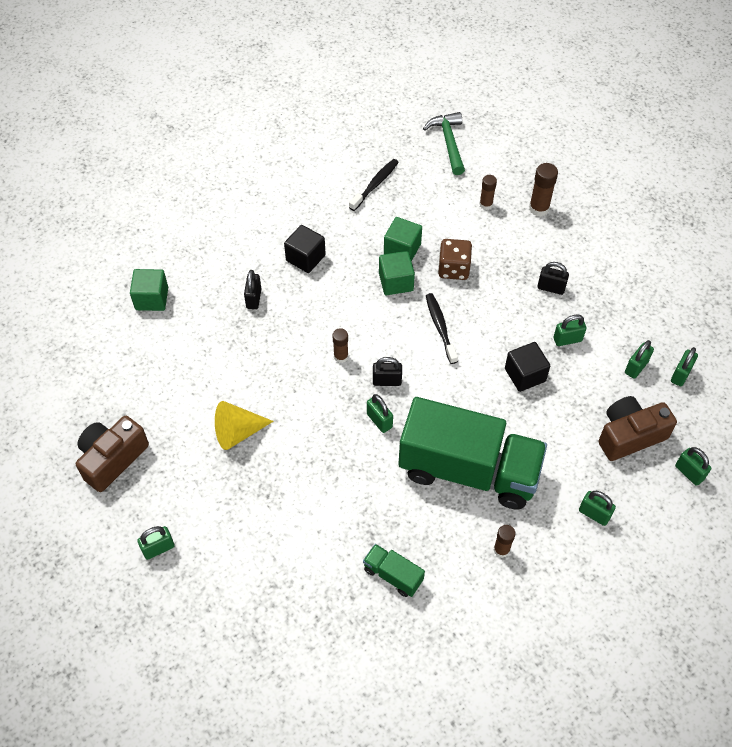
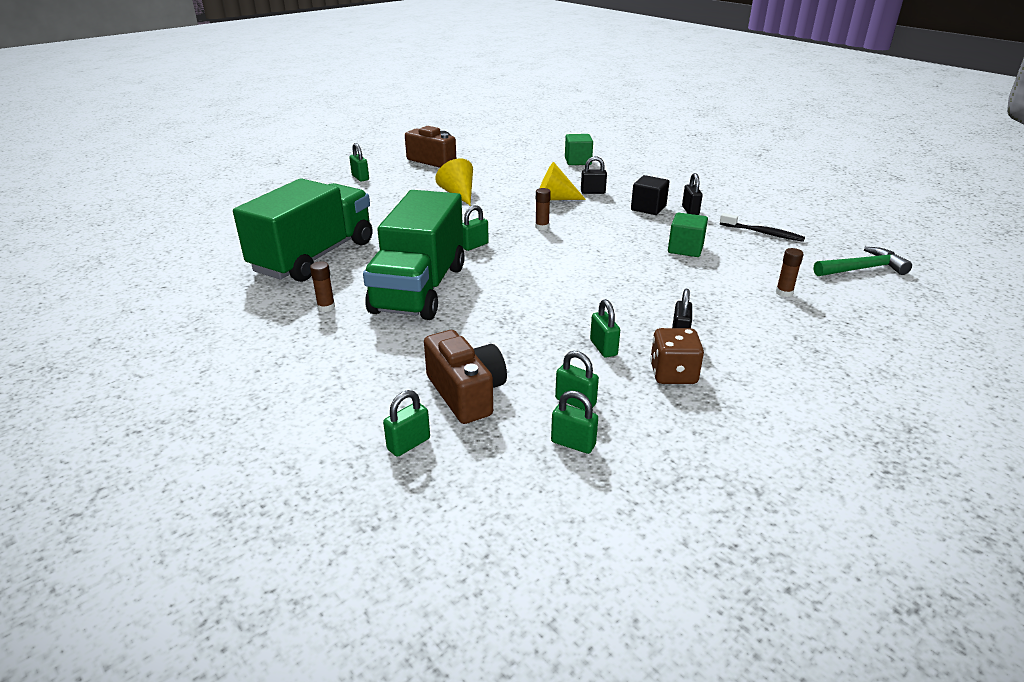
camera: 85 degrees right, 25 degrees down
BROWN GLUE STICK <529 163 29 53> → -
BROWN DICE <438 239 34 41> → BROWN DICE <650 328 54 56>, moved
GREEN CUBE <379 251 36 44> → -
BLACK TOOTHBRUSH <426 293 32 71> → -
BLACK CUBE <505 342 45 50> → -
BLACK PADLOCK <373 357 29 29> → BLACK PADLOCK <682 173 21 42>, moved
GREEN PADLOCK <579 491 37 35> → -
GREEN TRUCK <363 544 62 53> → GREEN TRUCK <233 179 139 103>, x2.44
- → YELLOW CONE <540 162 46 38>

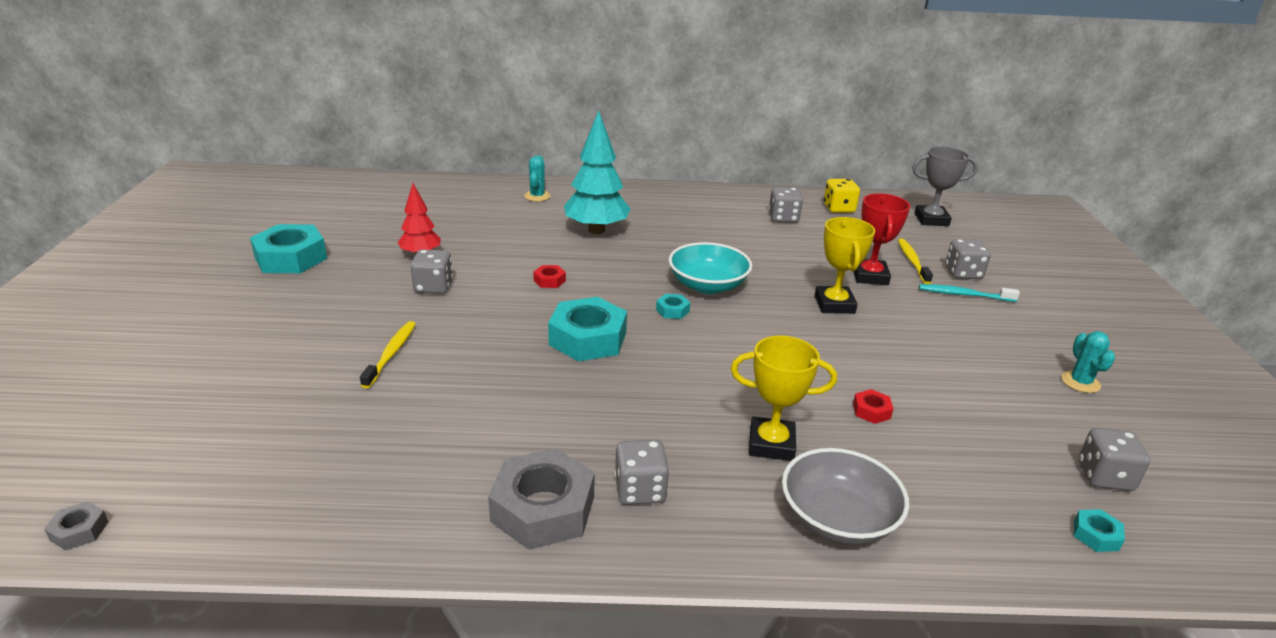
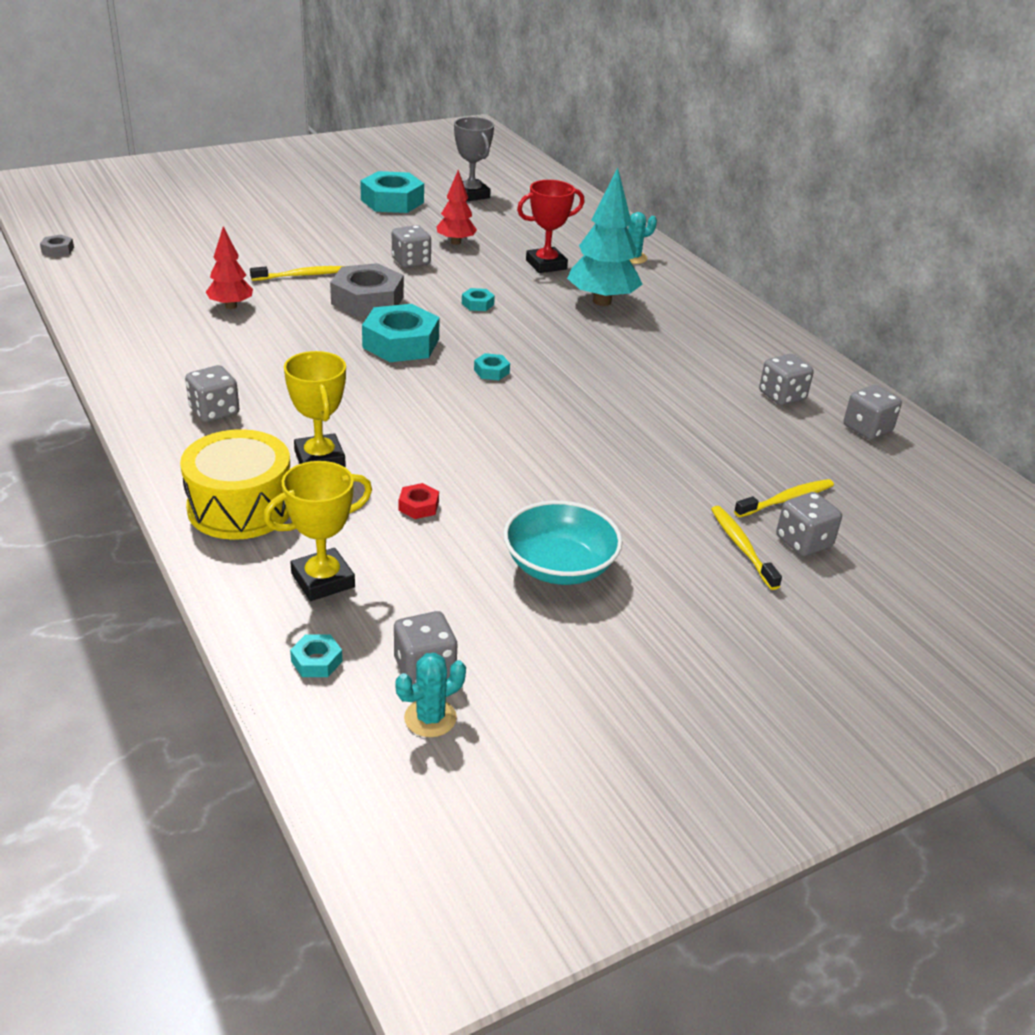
camera: 60 degrees right, 5 degrees up
GREY TROPHY <912 147 66 79> → GREY TROPHY <454 117 40 85>, moved
YELLOW DICE <824 179 36 34> → GREY DICE <844 385 58 55>
RED TROPHY <853 193 57 92> → RED TROPHY <517 180 68 93>, moved
YELLOW TROPHY <815 217 60 97> → YELLOW TROPHY <263 461 109 140>, moved
TURQUOISE BOWL <669 242 83 52> → TURQUOISE BOWL <503 501 119 84>, moved
RED NUT <533 265 33 23> → TURQUOISE NUT <462 288 33 23>
TURQUOISE TOOTHBRUSH <919 284 101 18> → YELLOW TOOTHBRUSH <711 506 71 84>
TURQUOISE CACTUS <1061 331 54 62> → TURQUOISE CACTUS <395 653 71 84>, moved
GREY NUT <488 448 107 102> → GREY NUT <330 263 74 54>, moved
GREY BOWL <782 448 127 97> → YELLOW DRUM <180 429 110 111>
- → RED TREE <206 226 47 83>

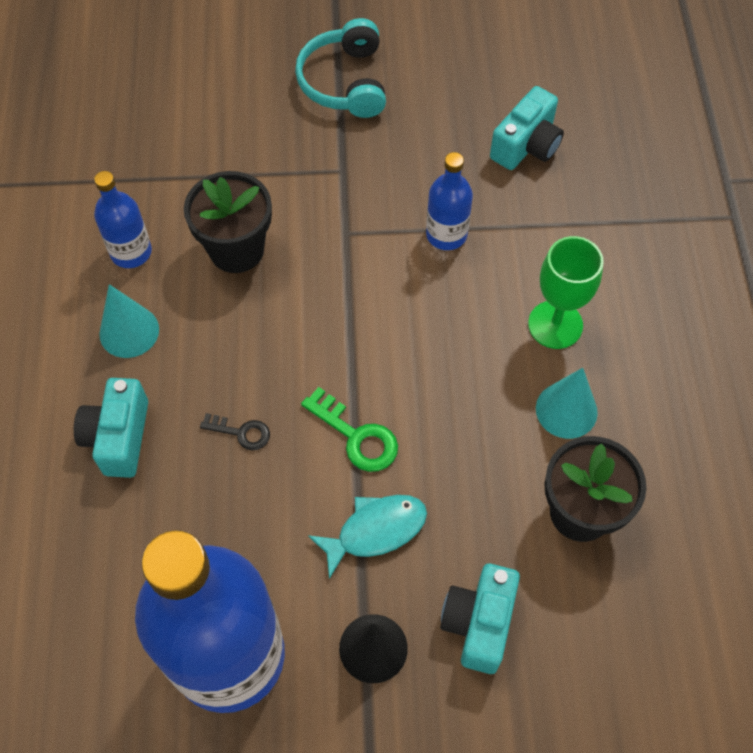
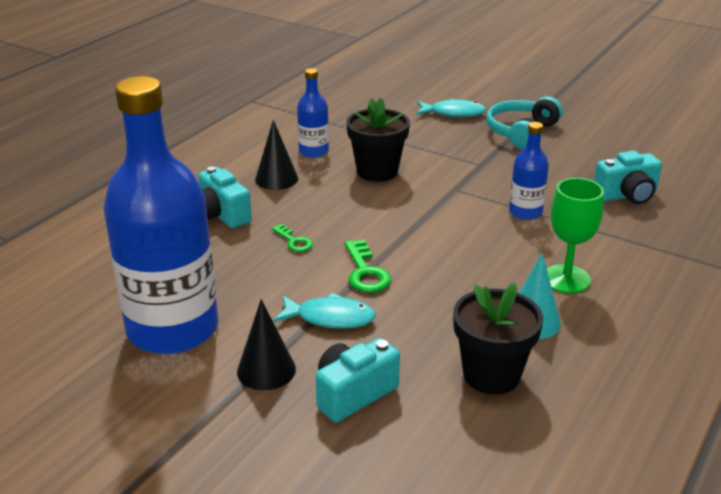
camera: 35 degrees right, 30 degrees down
TURQUOISE CONE <99 284 60 74> → BLACK CONE <255 120 43 70>
TURQUOISE CAMERA <74 378 74 100> → TURQUOISE CAMERA <198 166 54 62>, 75 degrees counterclockwise
BLACK KEY <200 413 70 37> → GREEN KEY <272 224 41 28>
- → TURQUOISE FISH <416 99 70 18>

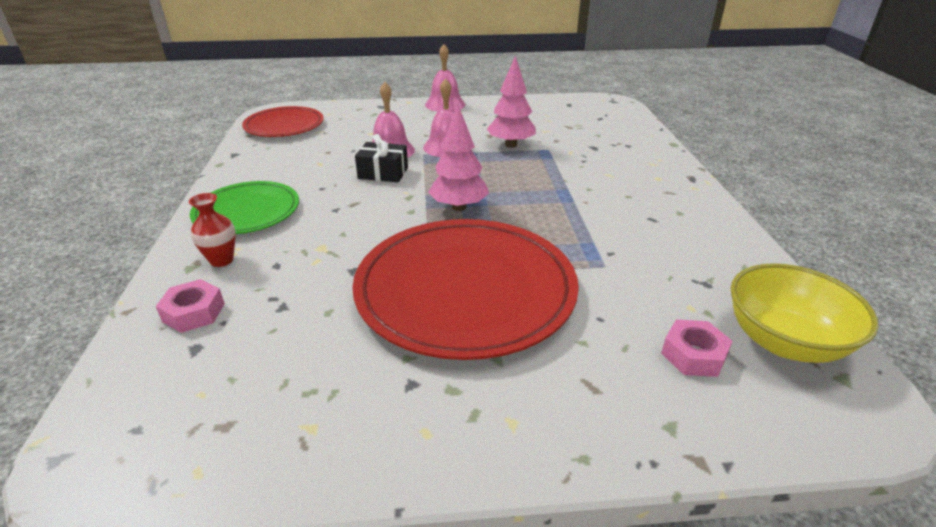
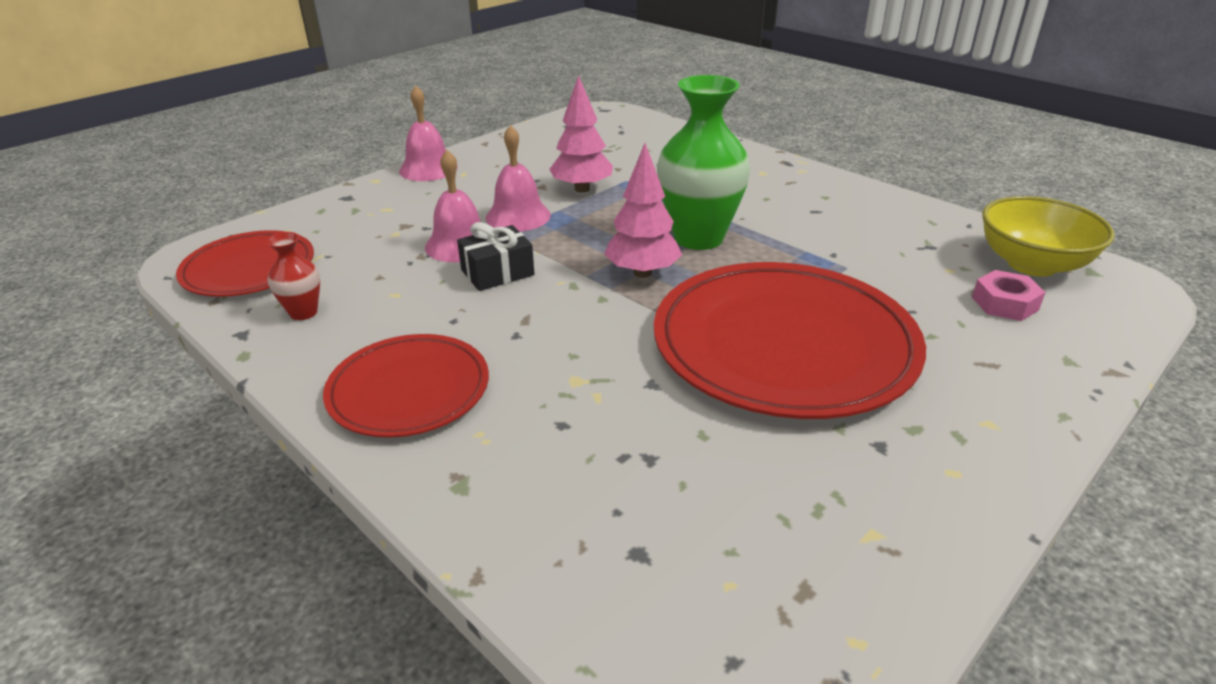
camera: 40 degrees left, 0 degrees up
GREEN PLATE <190 181 109 53> → RED PLATE <323 334 166 104>
RED VASE <189 193 47 74> → RED VASE <266 232 54 88>, moved
PINK NUT <156 279 69 54> → -
- → GREEN VASE <657 75 93 175>

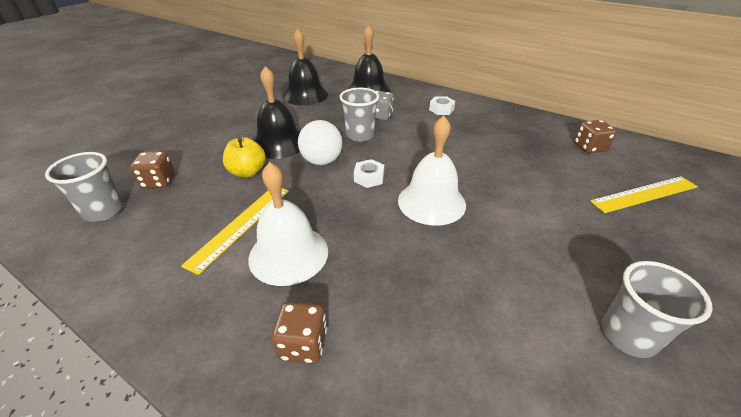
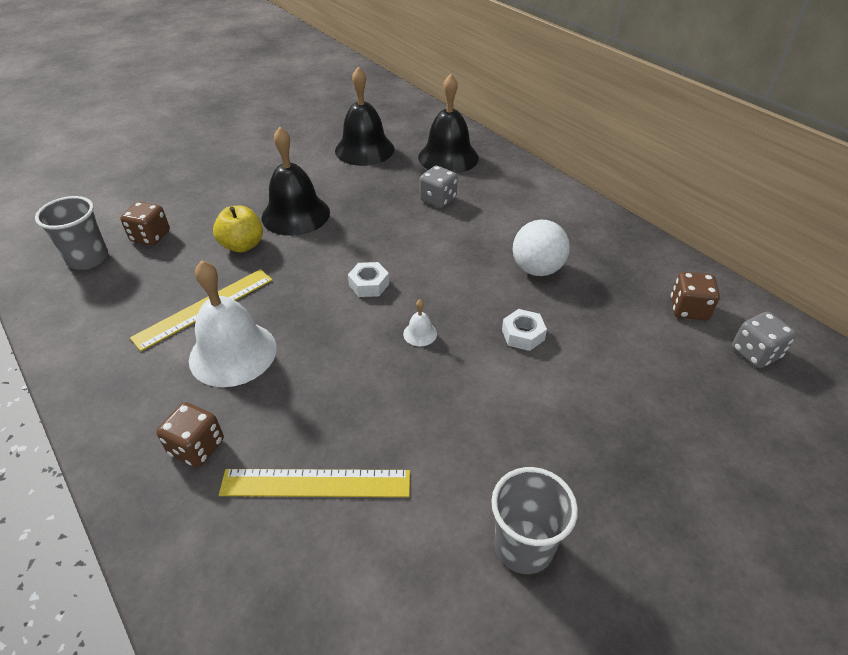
camera: 20 degrees right, 5 degrees up
GREY CUP <340 88 39 54> → -
WHITE NUT <429 97 26 18> → WHITE NUT <502 309 45 42>, moved
WHITE BELL <398 115 68 111> → WHITE BELL <403 300 34 46>, x0.41
WHITE BALL <298 120 45 45> → WHITE BALL <513 220 57 56>, moved
YELLOW RULER <590 176 108 37> → YELLOW RULER <219 469 191 28>, moved
- → GREY DICE <732 312 64 56>

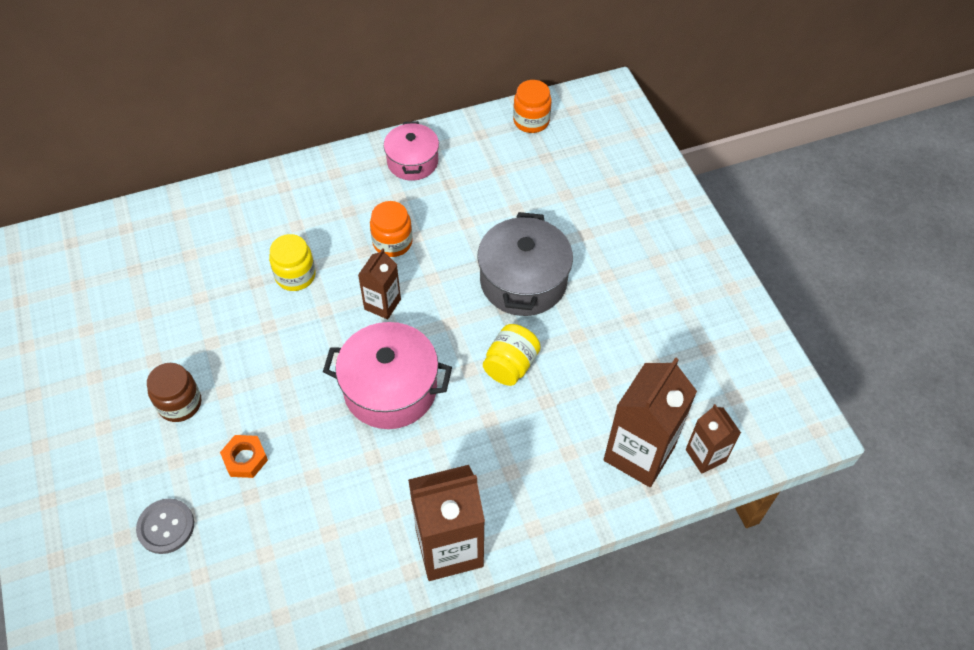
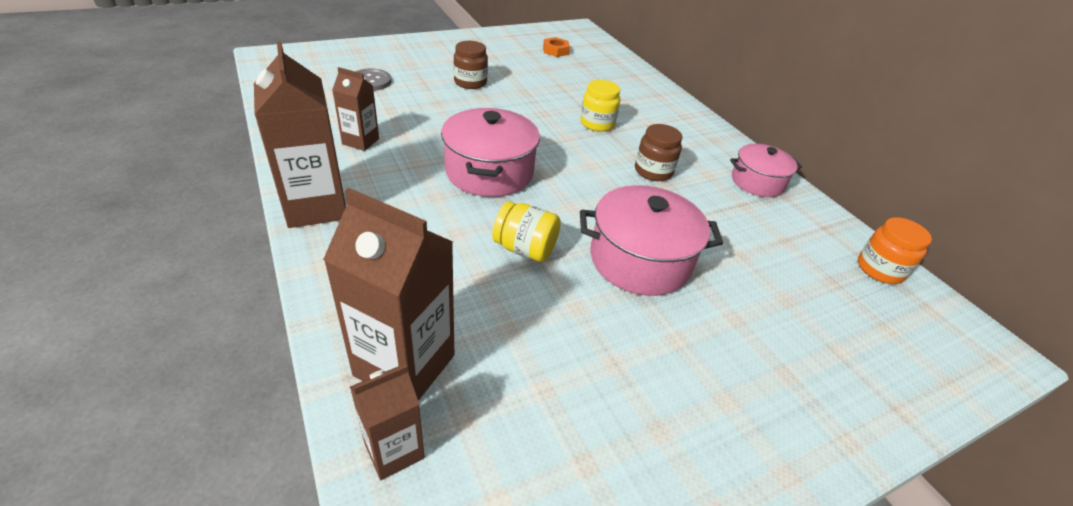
camera: 80 degrees right, 15 degrees down
ORANGE JAR <370 201 42 56> → BROWN JAR <635 124 47 57>
GREY POT <477 212 96 104> → PINK POT <580 185 143 111>
BROWN CARTON <358 248 43 71> → BROWN CARTON <332 67 47 84>, moved
ORANGE NUT <220 435 48 43> → ORANGE NUT <543 37 27 20>, moved

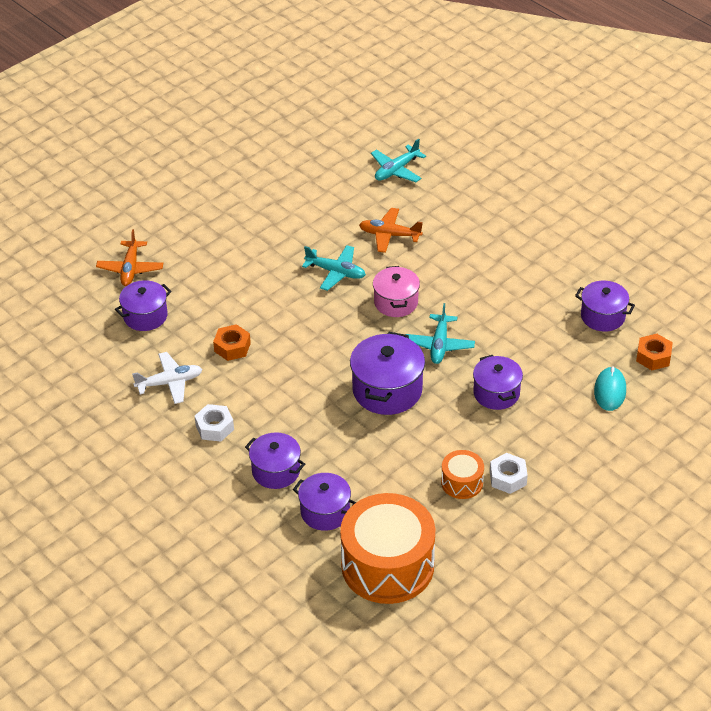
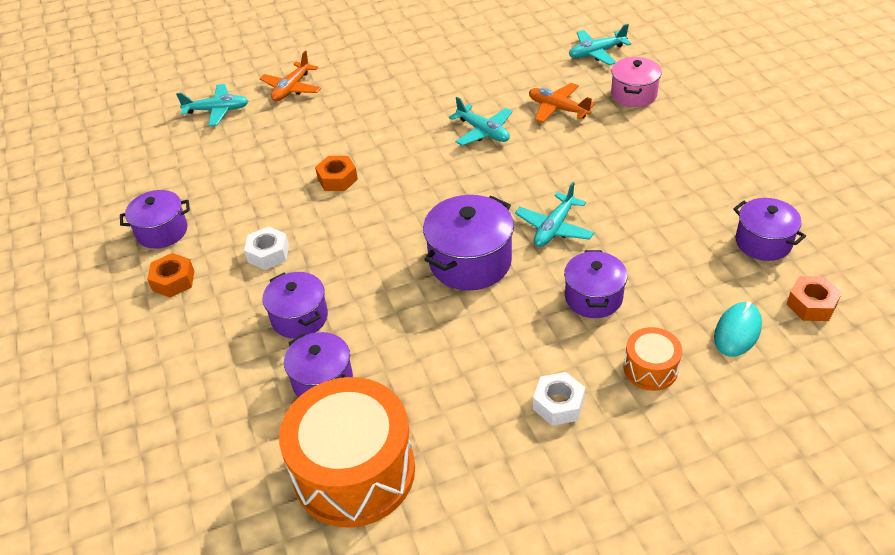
camera: 25 degrees right, 0 degrees up
PINK POT <373 266 47 51> → PINK POT <611 57 51 50>, moved
PURPLE POT <115 280 57 51> → PURPLE POT <120 190 70 59>, moved
WHITE PLANE <132 352 70 52> → -
ORANGE DRUM <441 450 43 49> → ORANGE DRUM <624 327 58 64>, moved
- → TURQUOISE PLANE <176 84 72 42>
- → ORANGE NUT <147 253 48 45>

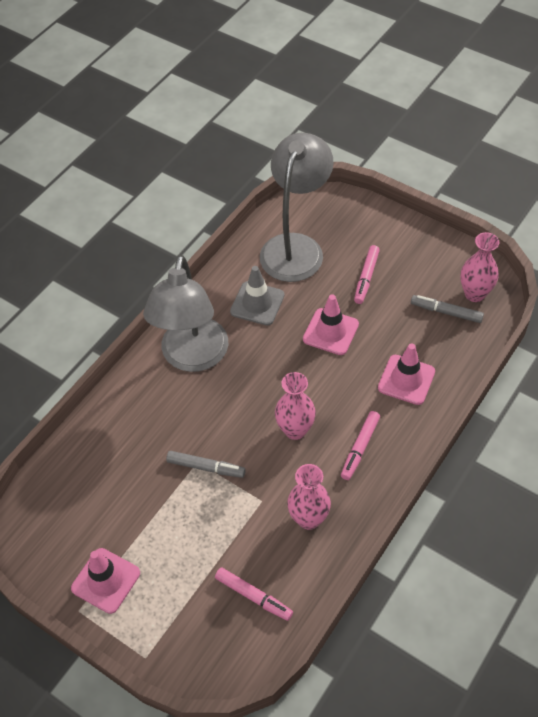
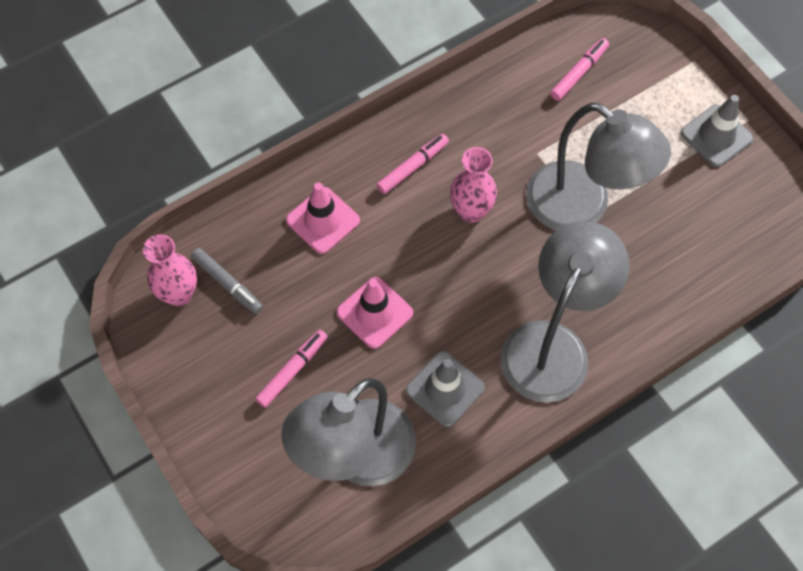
camera: 160 degrees left, 10 degrees up
GREY MARKER <166 451 80 27> → GREY LAMP <526 102 145 128>
PINK VASE <287 464 44 66> → -
PINK TRAFFIC CONE <71 548 69 66> → GREY TRAFFIC CONE <681 95 72 72>
PINK MARKER <215 567 78 54> → PINK MARKER <550 38 59 63>, 75 degrees clockwise

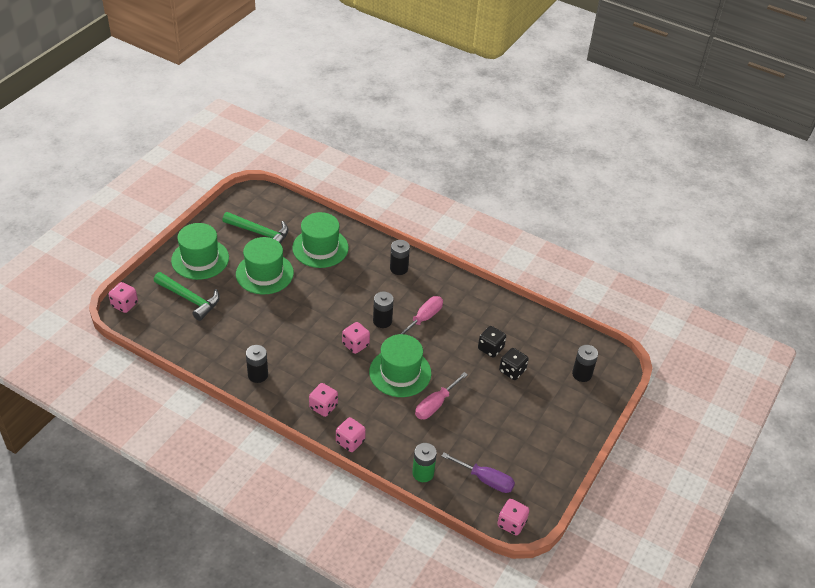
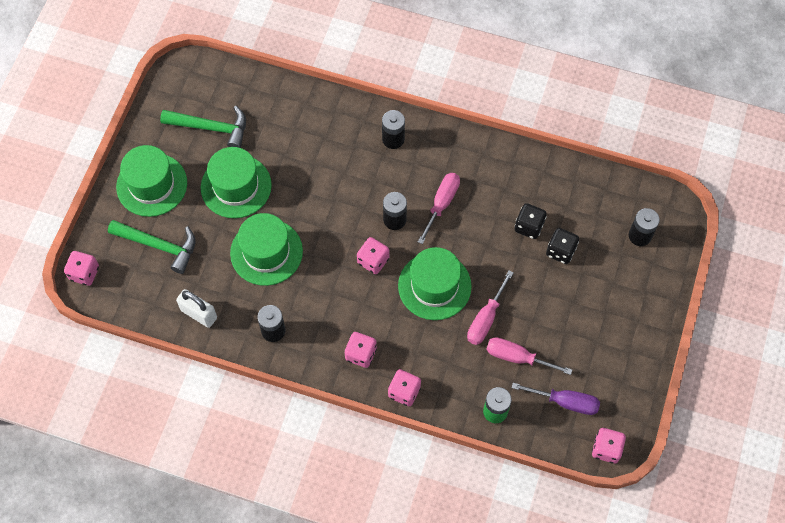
camera: 10 degrees left, 20 degrees up
GREEN HAT <292 212 57 56> → GREEN HAT <230 213 73 73>, moved
- → WHITE PADLOCK <176 289 41 39>
- → PINK SCREWDRIVER <486 337 86 38>

